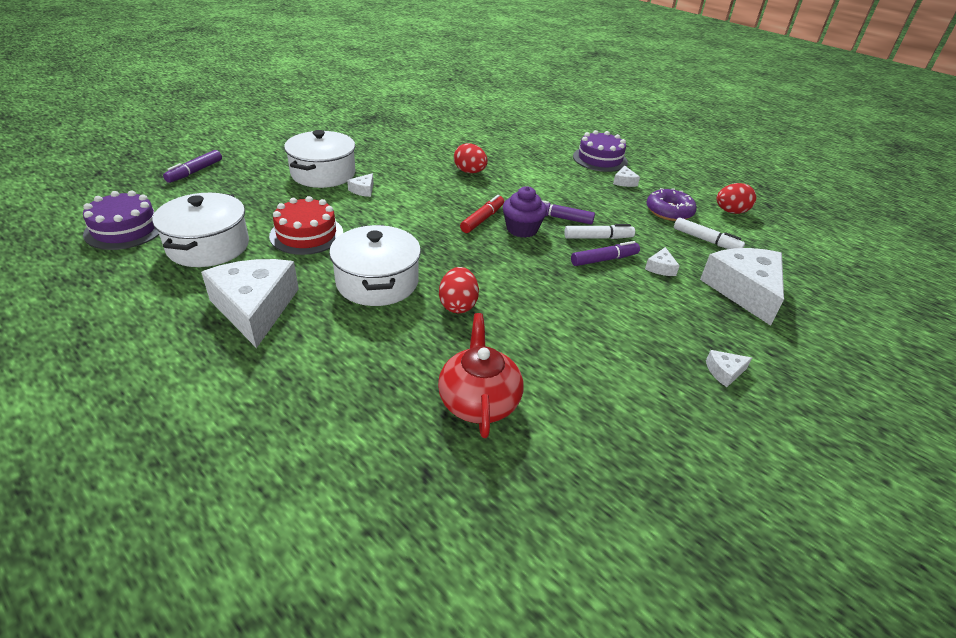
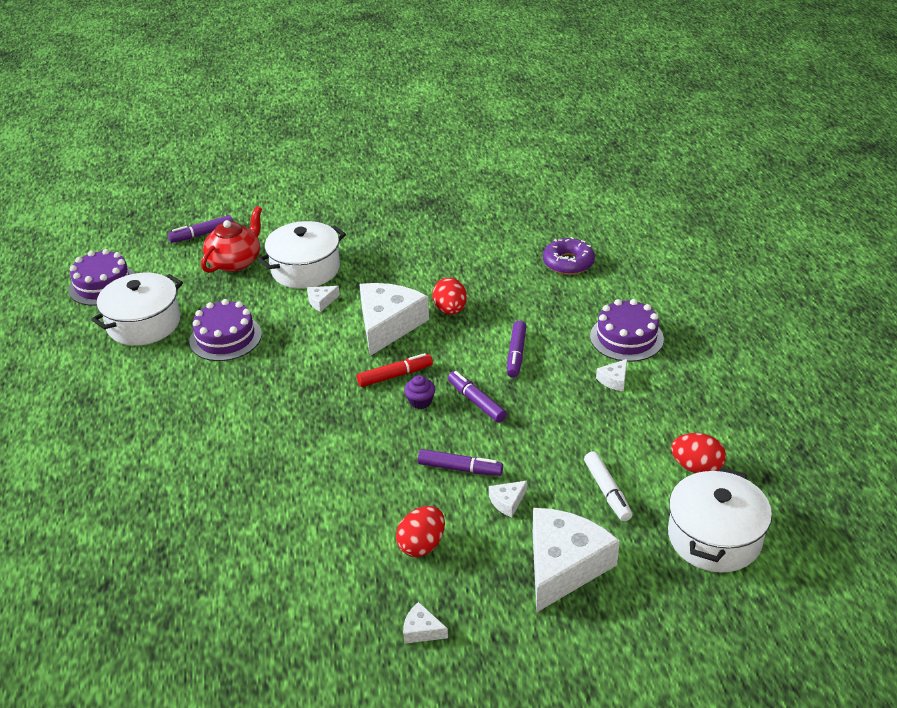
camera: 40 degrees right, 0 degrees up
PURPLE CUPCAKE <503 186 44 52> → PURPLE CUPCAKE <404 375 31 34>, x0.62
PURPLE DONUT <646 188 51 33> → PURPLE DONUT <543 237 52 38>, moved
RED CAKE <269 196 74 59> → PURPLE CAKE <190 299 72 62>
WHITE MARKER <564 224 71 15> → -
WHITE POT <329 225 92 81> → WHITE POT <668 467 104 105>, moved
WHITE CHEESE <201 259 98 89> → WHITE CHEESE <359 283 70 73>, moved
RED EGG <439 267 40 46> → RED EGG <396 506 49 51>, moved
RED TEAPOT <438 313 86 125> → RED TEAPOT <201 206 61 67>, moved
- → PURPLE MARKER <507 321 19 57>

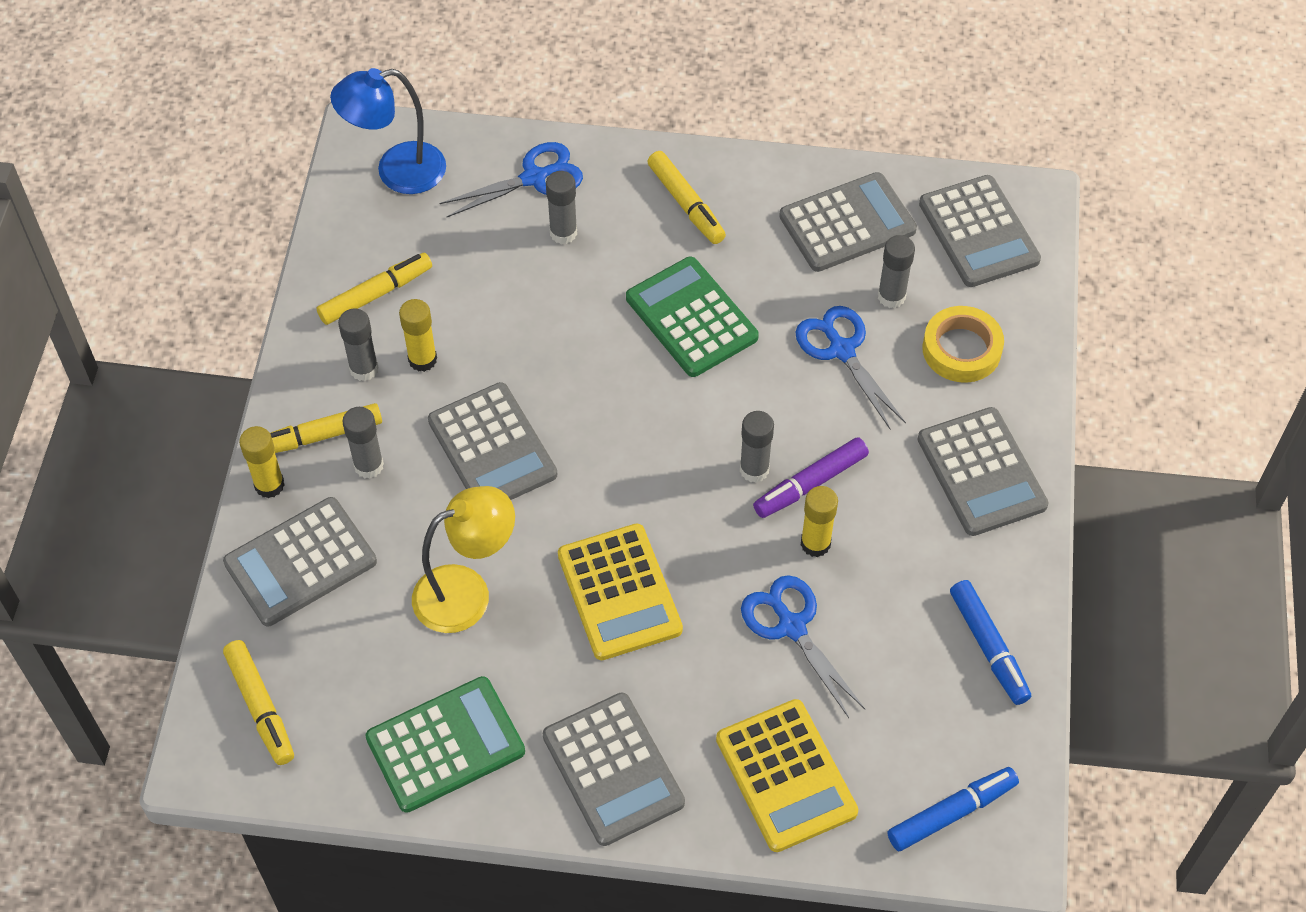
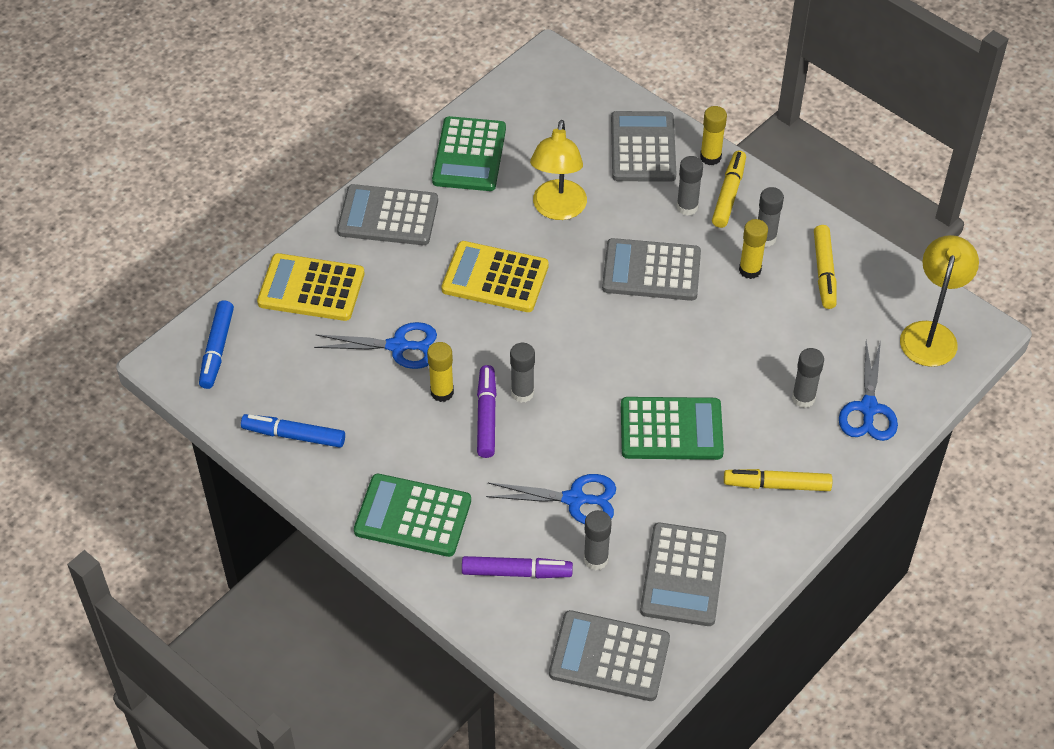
camera: 125 degrees right, 5 degrees down
BLUE LAMP <330 68 116 126> → YELLOW LAMP <900 235 79 132>
YELLOW TAPE <922 306 82 77> → PURPLE MARKER <462 556 111 22>
GREY CALCULATOR <917 407 132 129> → GREEN CALCULATOR <354 474 117 83>
YELLOW MARKER <223 640 71 125> → -

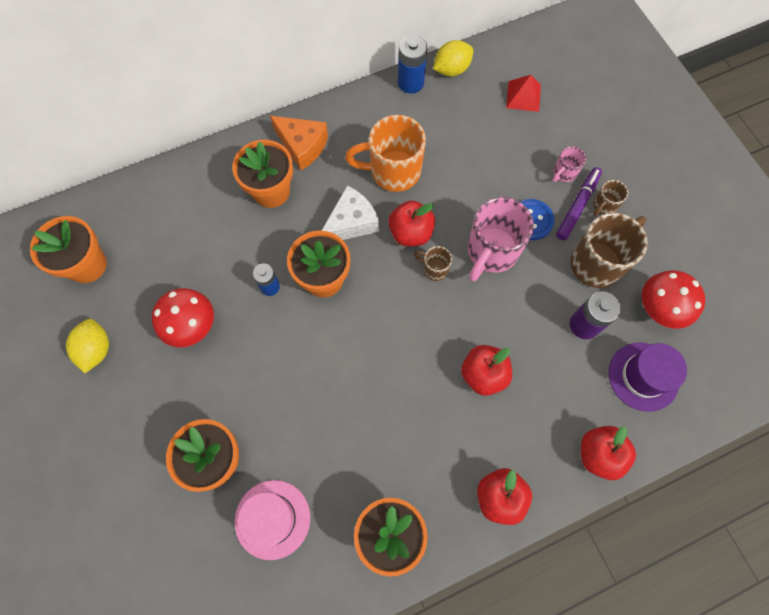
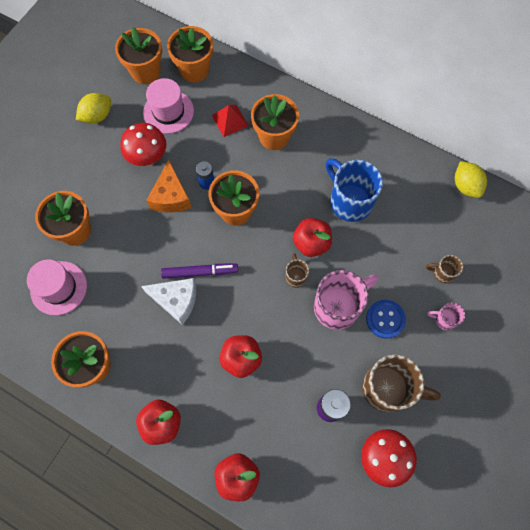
camera: 55 degrees right, 0 degrees up
BLUE BATTERY <398 35 29 58> → -
YELLOW LEMON <433 40 40 36> → YELLOW LEMON <455 161 32 37>, 45 degrees clockwise
RED PYRAMID <506 75 35 37> → RED PYRAMID <212 105 37 32>, moved
ORANGE MUG <345 115 81 77> → BLUE MUG <325 158 58 64>
ORANGE CHEESE <270 116 58 54> → ORANGE CHEESE <146 160 46 53>, moved
PURPLE MARKER <556 167 46 73> → PURPLE MARKER <161 264 77 15>, moved
BROWN MUG <593 180 35 36> → BROWN MUG <426 255 37 28>, moved
WHITE CHEESE <322 186 57 54> → WHITE CHEESE <141 278 55 47>, moved
PINK MUG <468 197 66 85> → PINK MUG <314 270 64 60>, 150 degrees clockwise
PURPLE HAT <609 343 78 69> → -
- → ORANGE FLOWER POT <167 26 46 56>
- → PINK HAT <143 78 51 56>

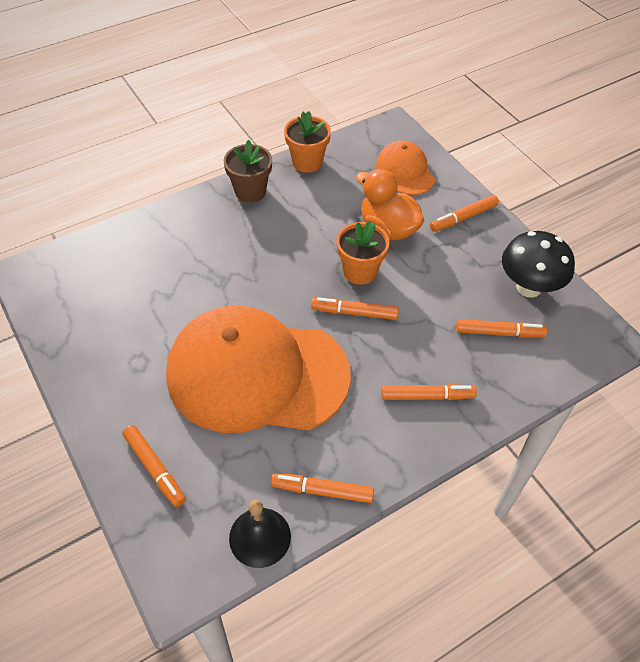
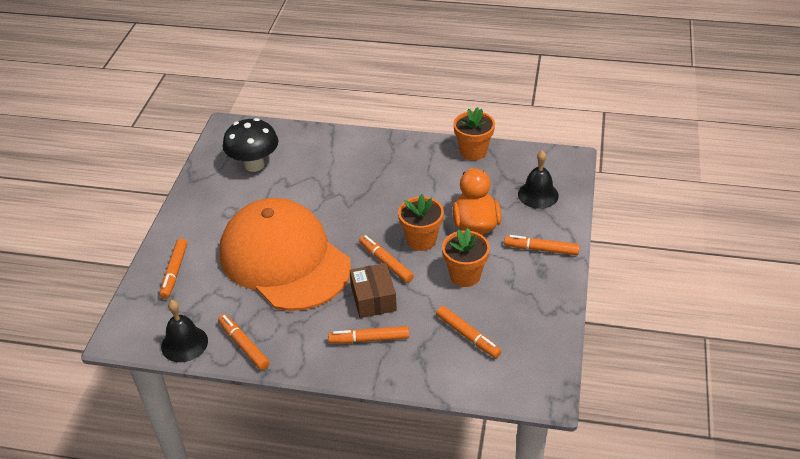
camera: 45 degrees right, 10 degrees down
BROWN FLOWER POT <223 140 49 63> → -
ORANGE CAP <376 141 59 54> → BLACK BELL <518 150 41 59>
BLACK MUSHROOM <502 231 73 67> → BLACK MUSHROOM <223 118 55 54>, moved
ORANGE MARKER <381 384 96 16> → ORANGE MARKER <328 326 81 17>, 135 degrees clockwise
- → ORANGE FLOWER POT <442 228 48 59>
- → BROWN BOX <350 263 47 55>

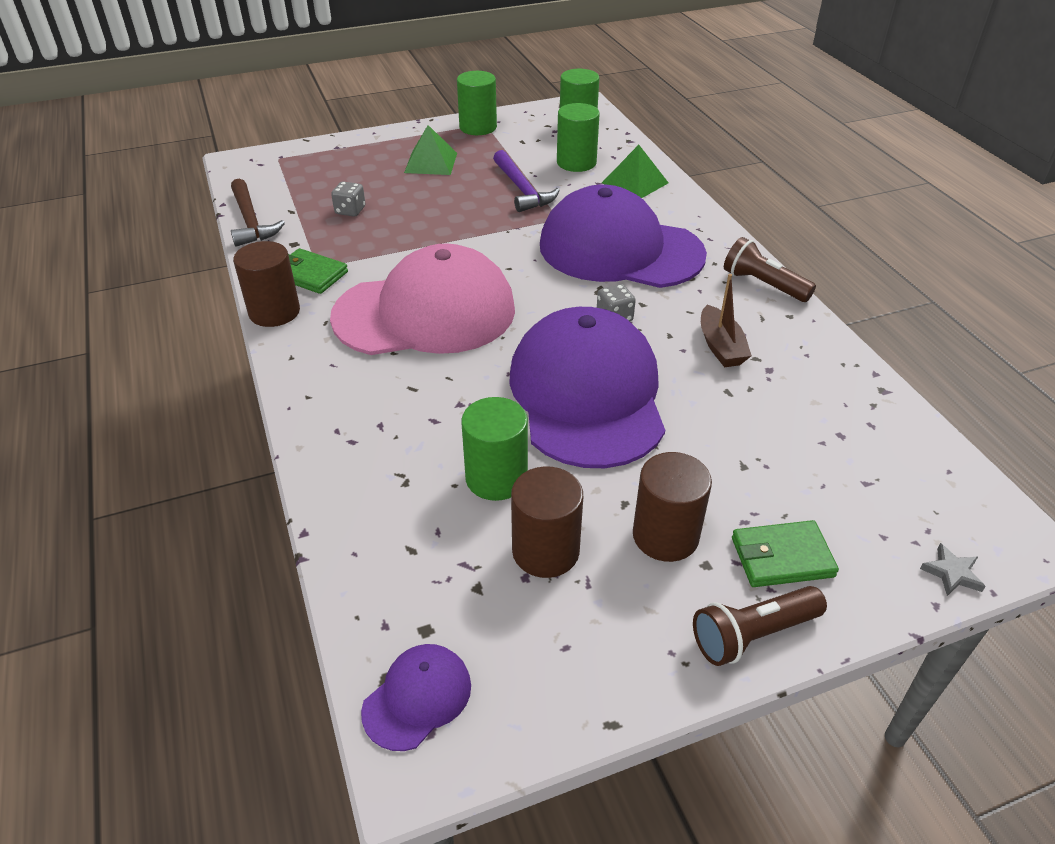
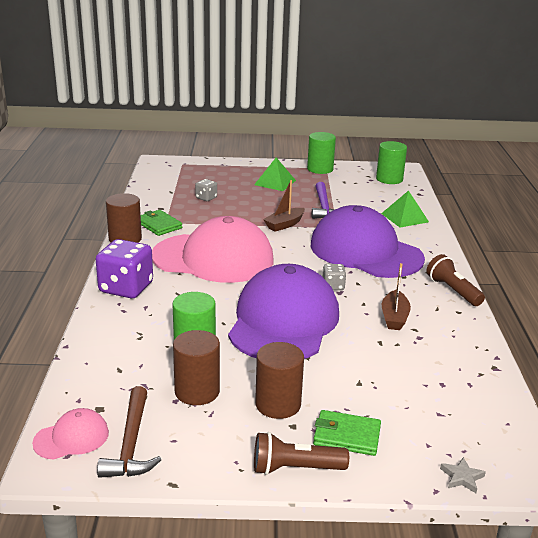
camera: 20 degrees right, 15 degrees down
GREEN CYLINDER <557 103 43 69> → -
BROWN HAMMER <231 178 54 69> → BROWN HAMMER <97 386 64 92>, moved
PURPLE CAP <361 644 110 107> → PINK CAP <32 408 77 52>
- → BROWN BOAT <263 180 42 52>
- → PURPLE DICE <96 239 57 59>

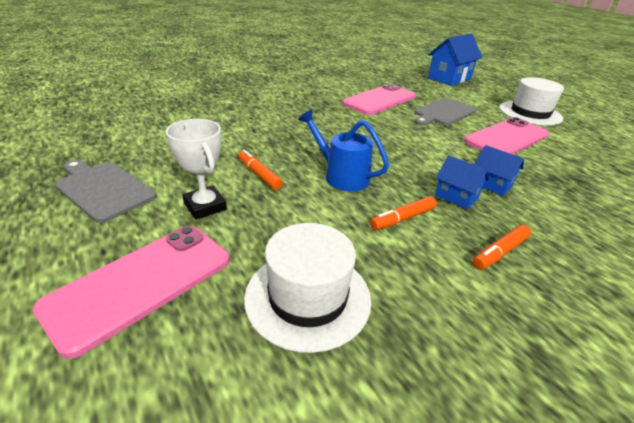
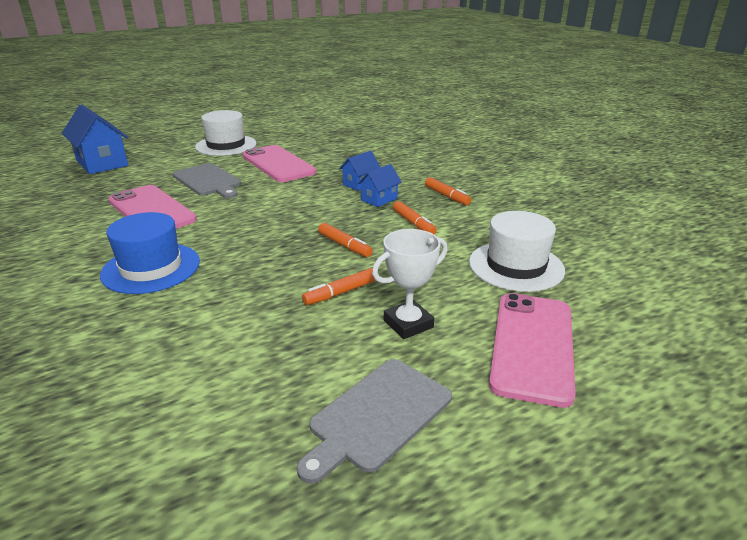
camera: 85 degrees left, 5 degrees down
BLUE WATERING CAN <298 109 91 82> → ORANGE MARKER <318 223 55 34>
PINK PHONE <32 226 198 133> → PINK PHONE <489 293 87 115>, 60 degrees clockwise
- → BLUE HAT <100 212 100 82>

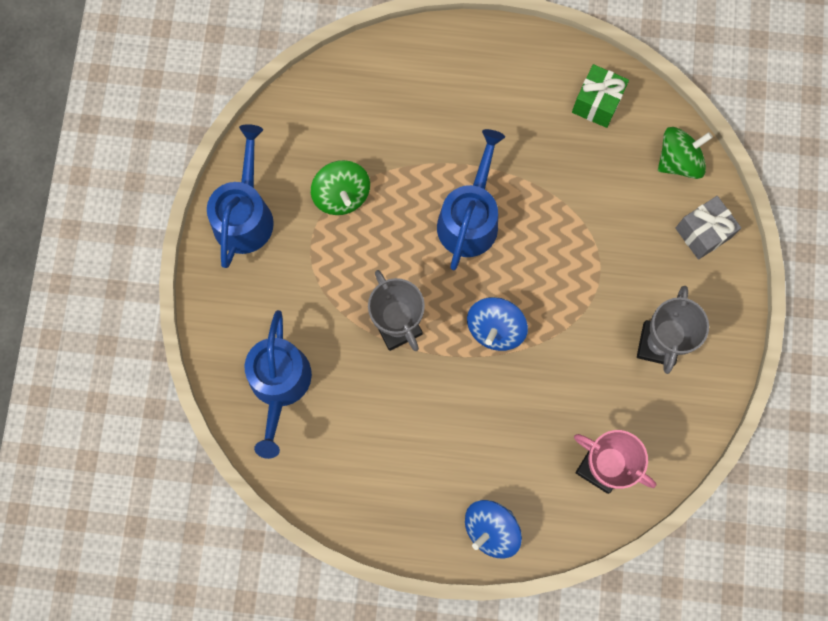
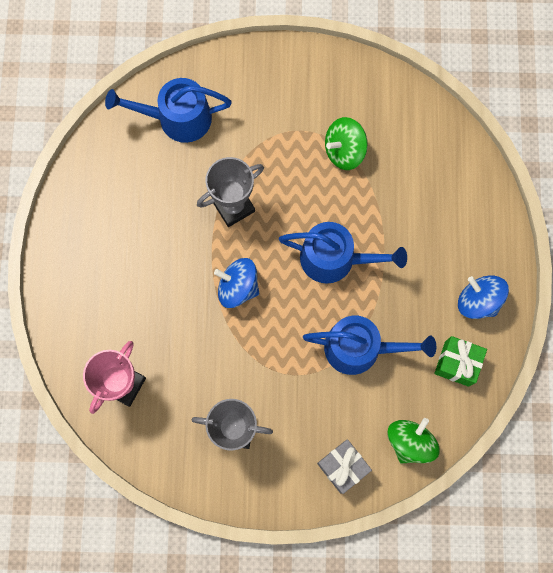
camera: 85 degrees right, 0 degrees up
BLUE WATERING CAN <207 124 67 144> → BLUE WATERING CAN <303 316 133 59>, moved
GREEN SPINNING TOP <658 127 55 52> → GREEN SPINNING TOP <387 418 53 46>, 120 degrees counterclockwise
BLUE SPINNING TOP <465 500 57 58> → BLUE SPINNING TOP <458 275 51 44>, moved

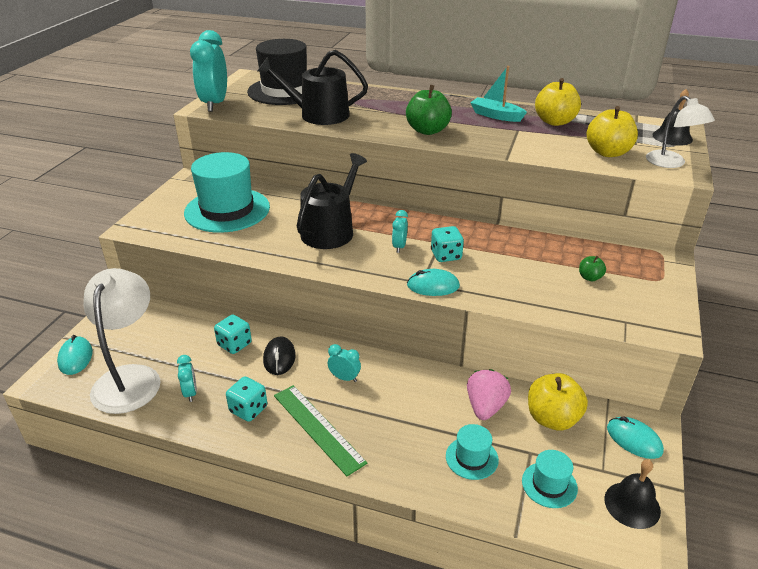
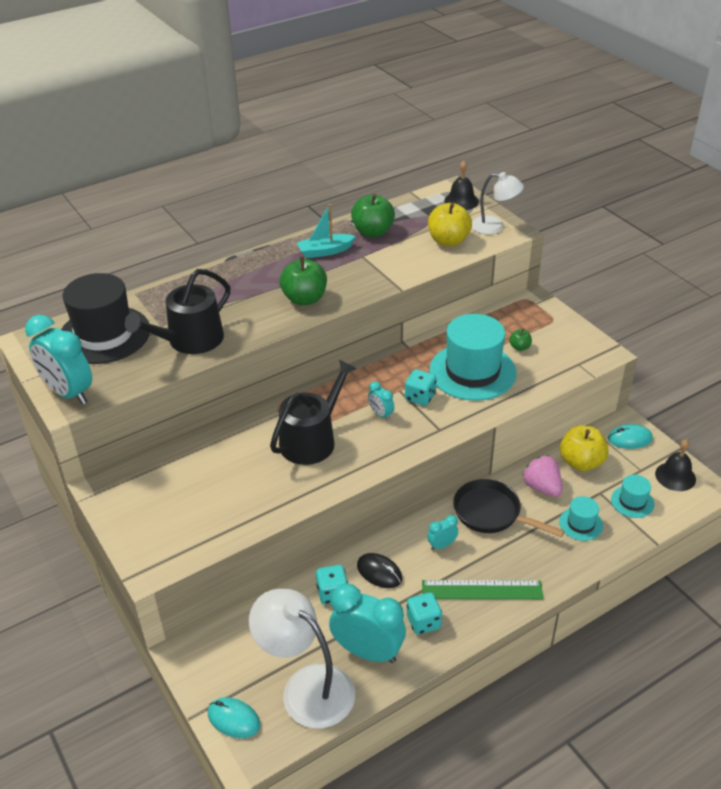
camera: 50 degrees left, 5 degrees up
YELLOW APPLE <535 78 46 48> → GREEN APPLE <351 194 44 43>
TURQUOISE HAT <184 152 86 81> → TURQUOISE HAT <429 314 88 87>, moved
BLACK WATERING CAN <297 153 70 96> → BLACK WATERING CAN <270 360 87 105>, 60 degrees clockwise
TURQUOISE MOUSE <407 269 53 27> → -
TURQUOISE CLOCK <177 355 20 47> → TURQUOISE CLOCK <329 583 77 80>, x2.15
- → BLACK PAN <453 479 112 58>

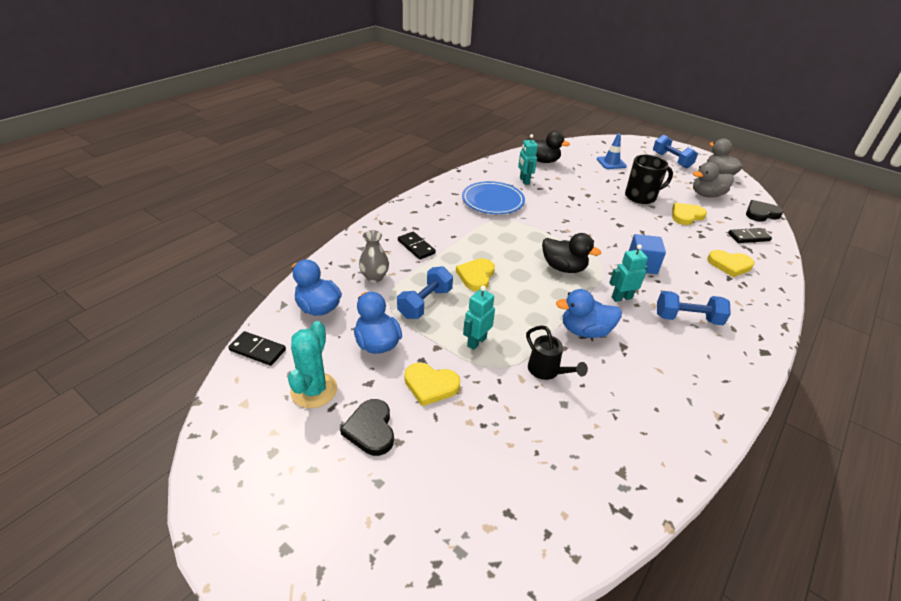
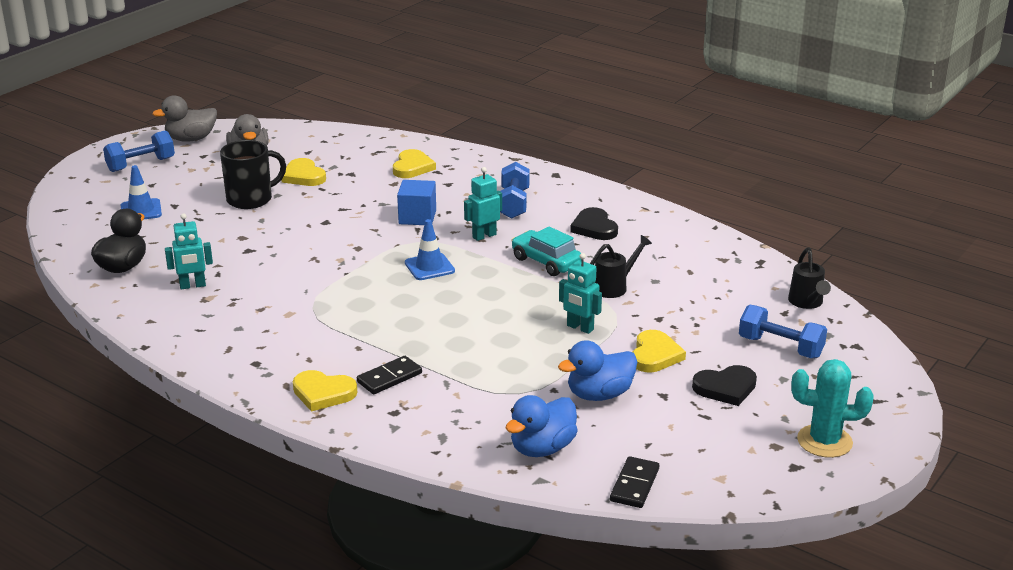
camera: 90 degrees left, 10 degrees down
BLACK MUG <625 155 48 49> → BLACK MUG <220 140 66 69>, 75 degrees clockwise
BLUE PLATE <462 181 63 33> → -
BLACK HEART <746 200 37 22> → BLACK HEART <570 207 48 33>, moved
BLACK DOMINO <728 228 44 15> → -
GREY VASE <359 230 30 53> → -
BLACK DUCK <542 233 59 40> → BLUE TRAFFIC CONE <405 219 50 61>
TURQUOISE ROBOT <609 244 39 58> → TURQUOISE ROBOT <464 167 38 74>, 75 degrees clockwise
YELLOW HEART <456 258 39 33> → YELLOW HEART <293 370 64 42>, moved
BLUE DUMBBELL <397 266 56 53> → BLUE DUMBBELL <739 305 88 53>, moved
BLUE DUCK <556 289 66 49> → TURQUOISE CAR <511 226 71 50>
TURQUOISE CACTUS <288 321 49 87> → TURQUOISE CACTUS <792 359 82 99>, moved
- → BLACK WATERING CAN <788 247 43 62>

